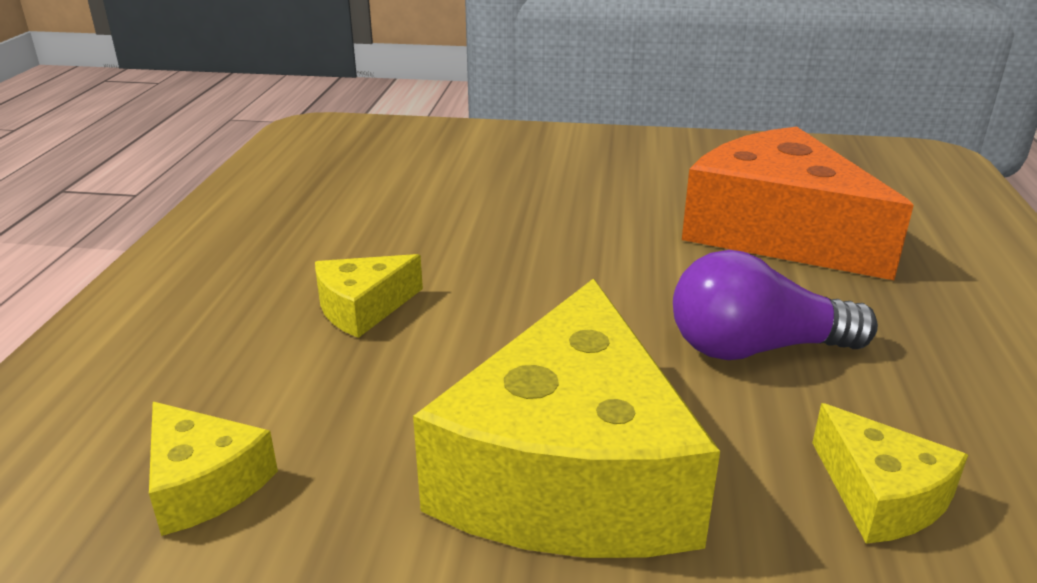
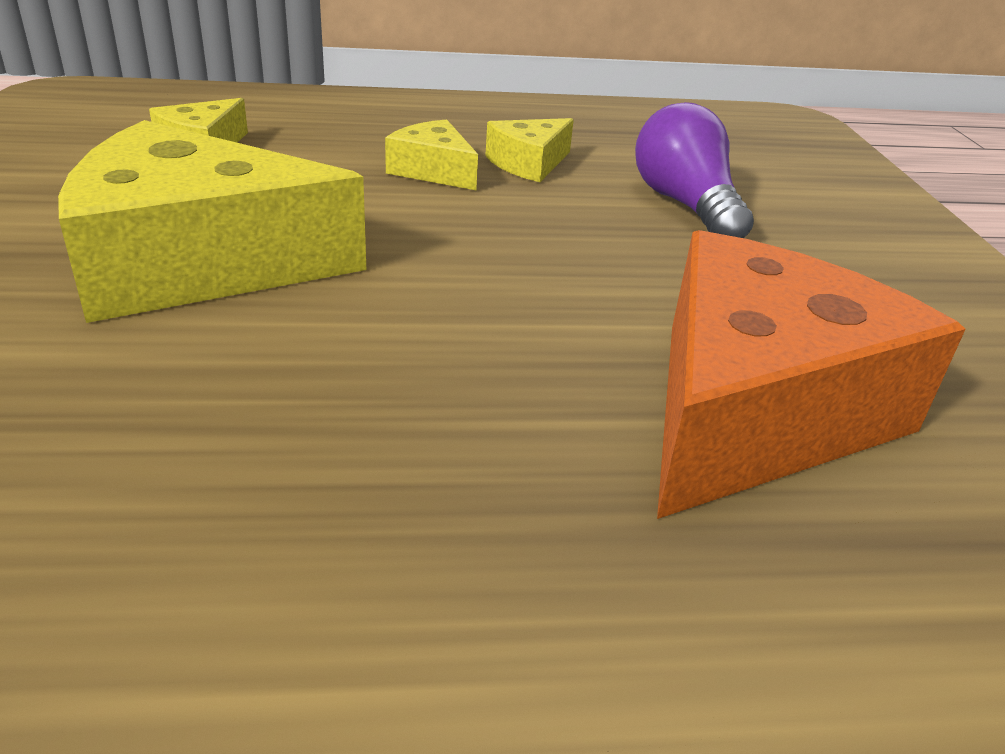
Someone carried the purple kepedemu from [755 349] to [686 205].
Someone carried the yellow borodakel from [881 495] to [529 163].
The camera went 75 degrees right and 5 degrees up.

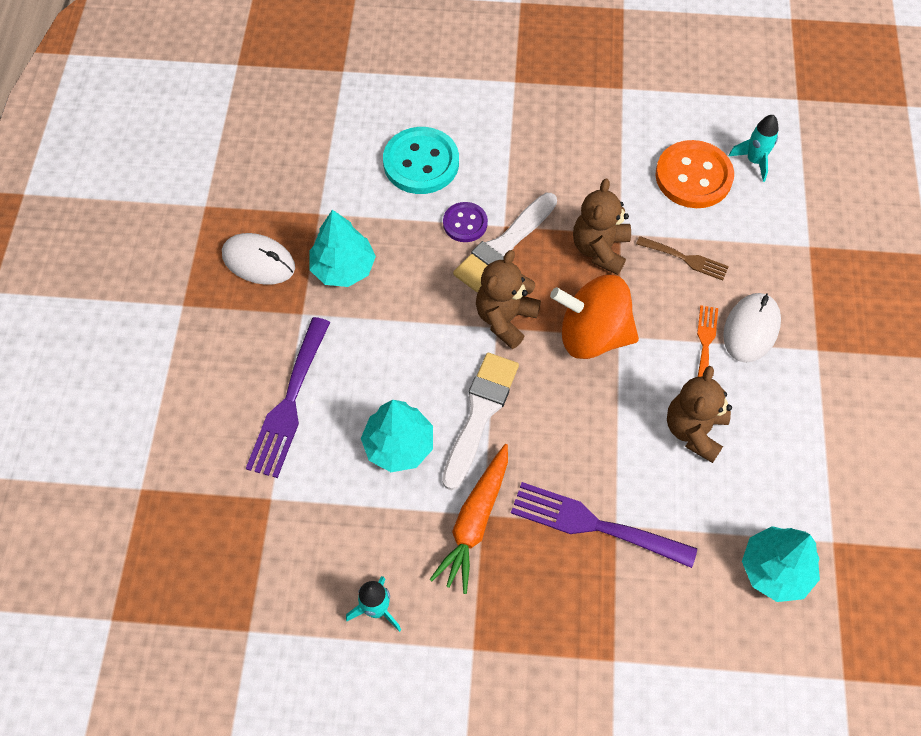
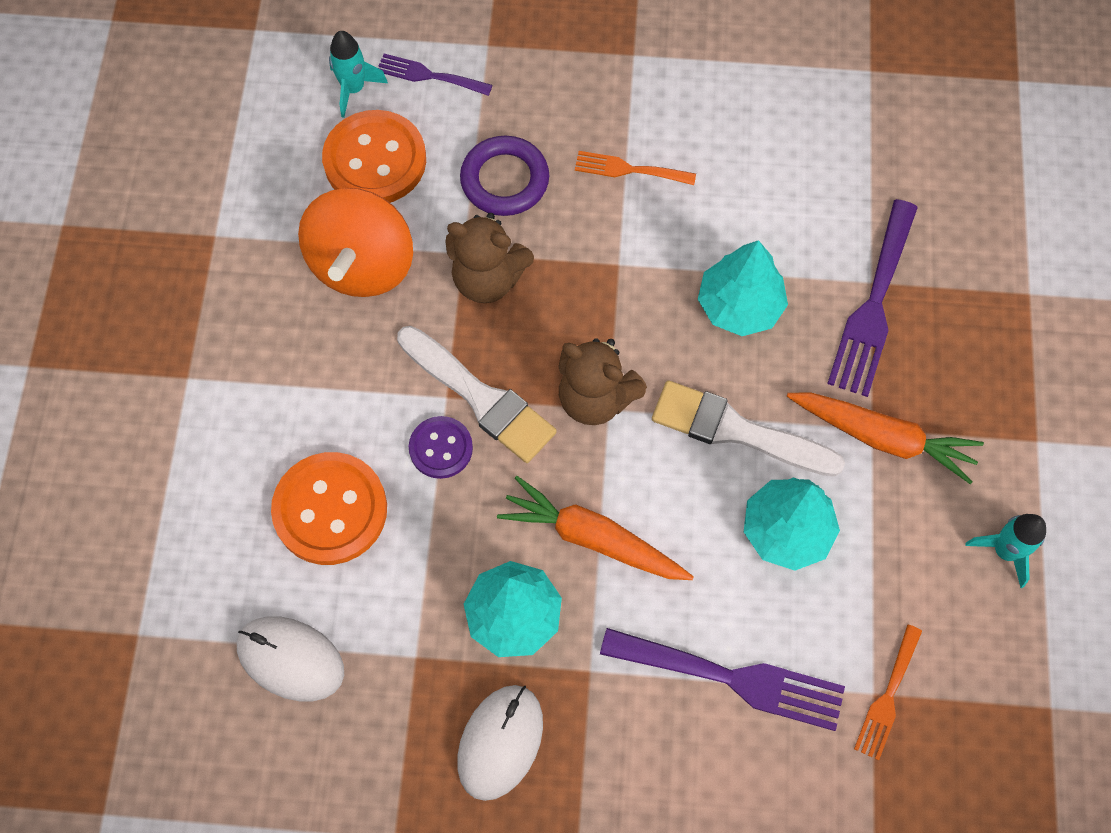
Someone repainted the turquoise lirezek at [421 163], which became the orange lirezek at [330 510].
Someone swapped the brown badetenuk at [686 259] for the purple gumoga at [505 180].
Someone carried the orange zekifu from [592 335] to [362 265].
Someone carried the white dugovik from [751 329] to [290 659].
Someone took away the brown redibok at [694 430].
Someone carried the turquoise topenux from [775 569] to [739 305].
Someone put down the purple badetenuk at [429 75].
Someone put down the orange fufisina at [593 538].
Someone put down the orange badetenuk at [887 697].
The camera went 90 degrees left and 5 degrees up.

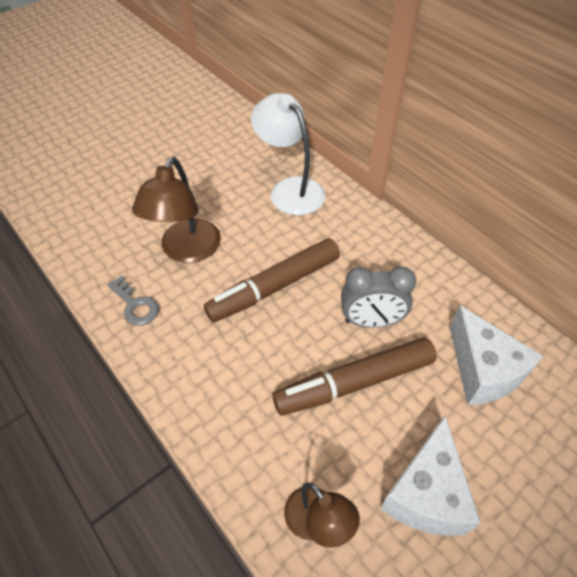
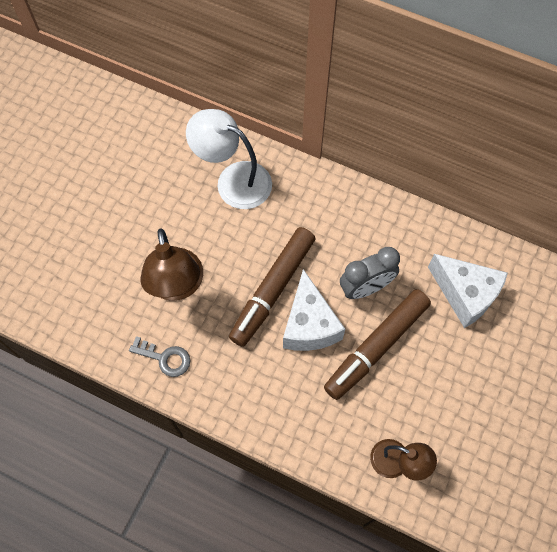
Someone carried the white borodakel from [426 493] to [309 325].
The camera went 25 degrees left and 15 degrees up.

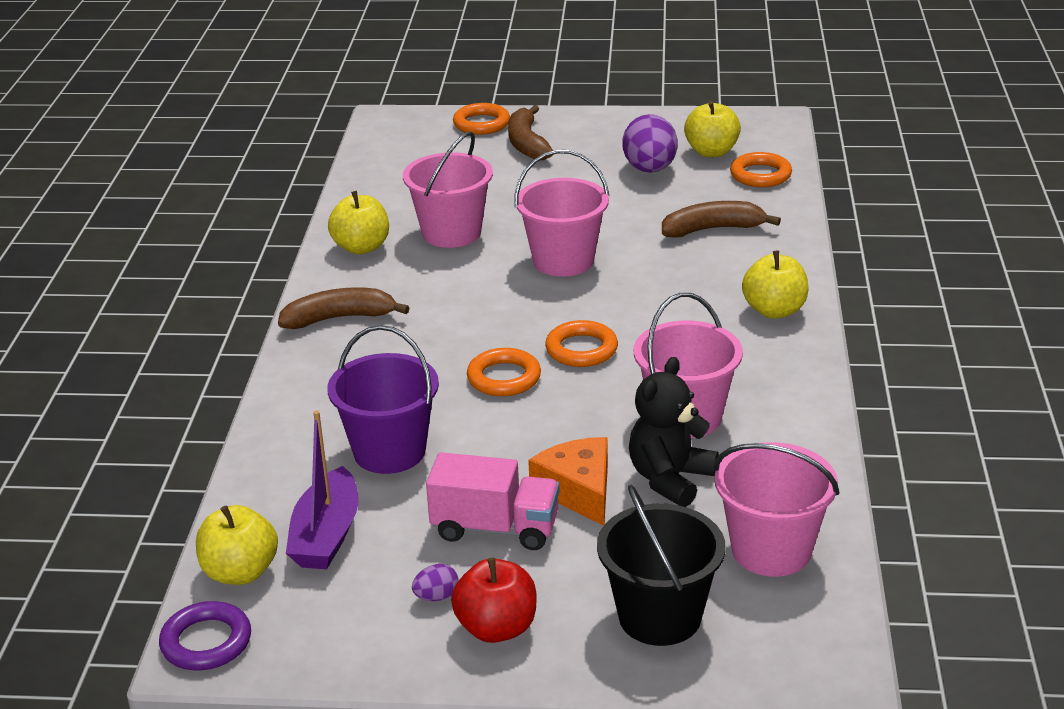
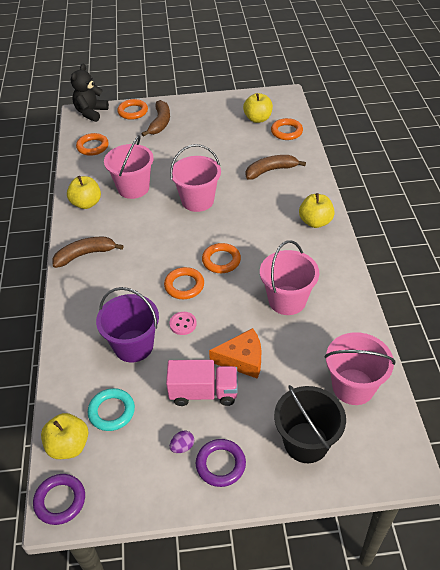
Someone rotated the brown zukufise at [527 144] by 150 degrees counterclockwise.
Someone took away the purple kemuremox at [650 169].
Someone carried the black redibok from [670 479] to [91 113].
Someone swapped the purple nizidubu at [326 535] for the turquoise gumoga at [111 411].
Someone rotated the orange borodakel at [578 491] by 120 degrees clockwise.
Someone swapped the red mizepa at [497 628] for the purple gumoga at [220 464].
Someone put down the orange gumoga at [92 147].
Someone put down the pink lirezek at [183 324].
The camera went 10 degrees left and 15 degrees up.

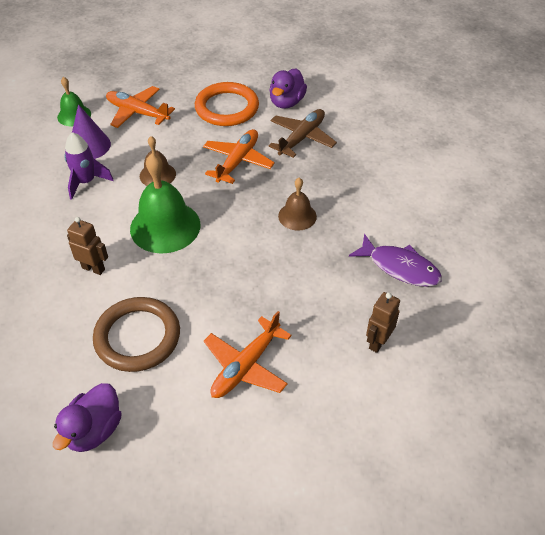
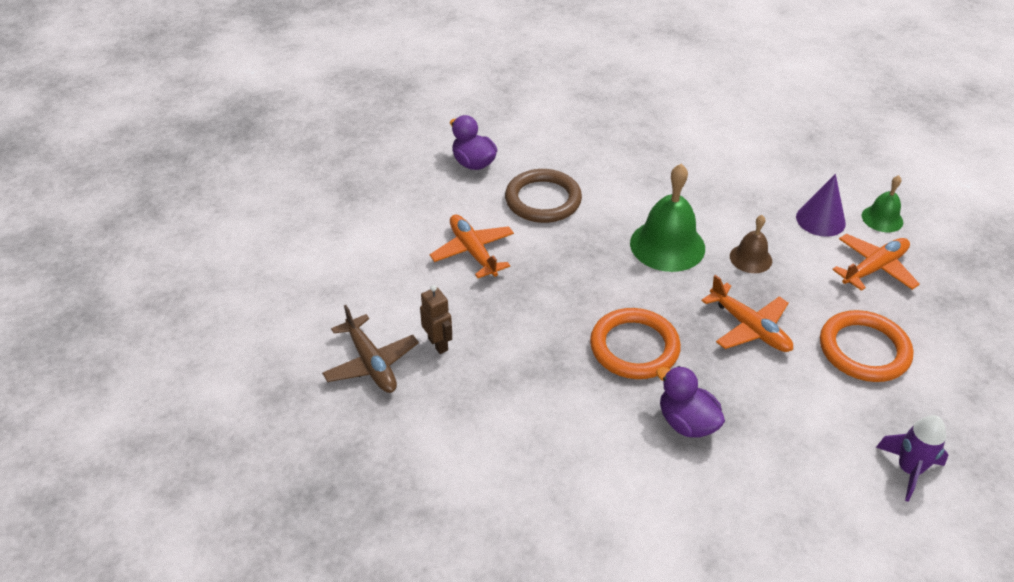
Someone carried the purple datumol from [286 102] to [686 422].
Someone carried the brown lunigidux from [302 138] to [371 363].
Someone carried the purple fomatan from [86 182] to [908 470].
Someone swapped the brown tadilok at [297 216] for the orange gumoga at [634 347].
Someone took away the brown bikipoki at [93 268].
Someone took away the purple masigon at [400 267].
The camera went 115 degrees right and 5 degrees down.

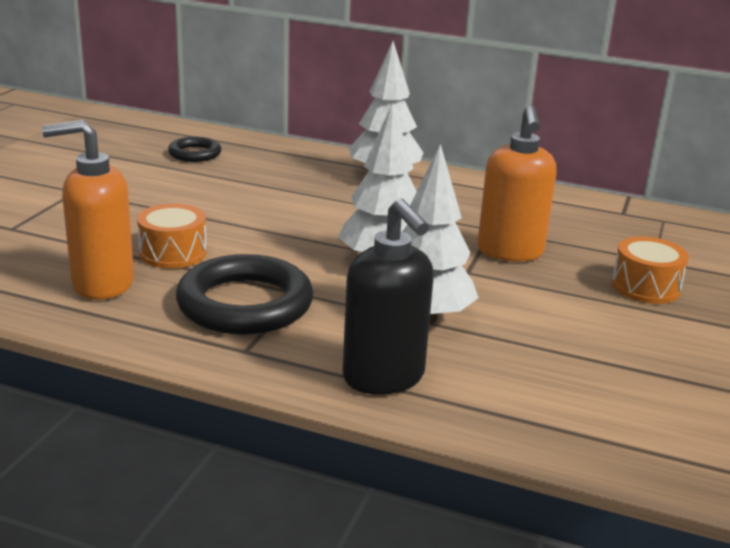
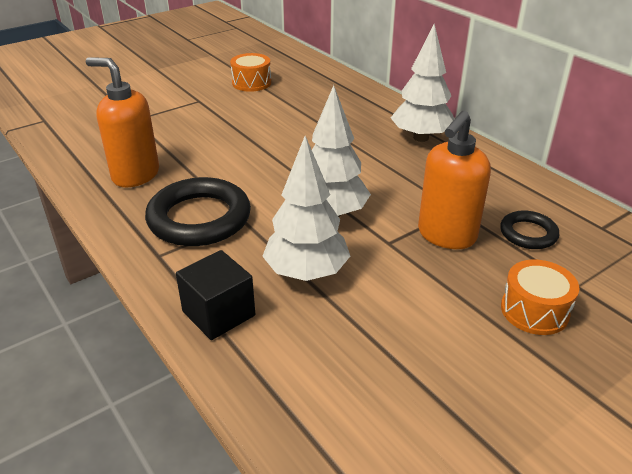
Someone carried the black gumoga from [195 154] to [528 234].
Someone swapped the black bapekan at [384 378] for the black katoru at [218 313].
Someone carried the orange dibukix from [173 253] to [251 83].
The camera went 35 degrees right and 10 degrees up.

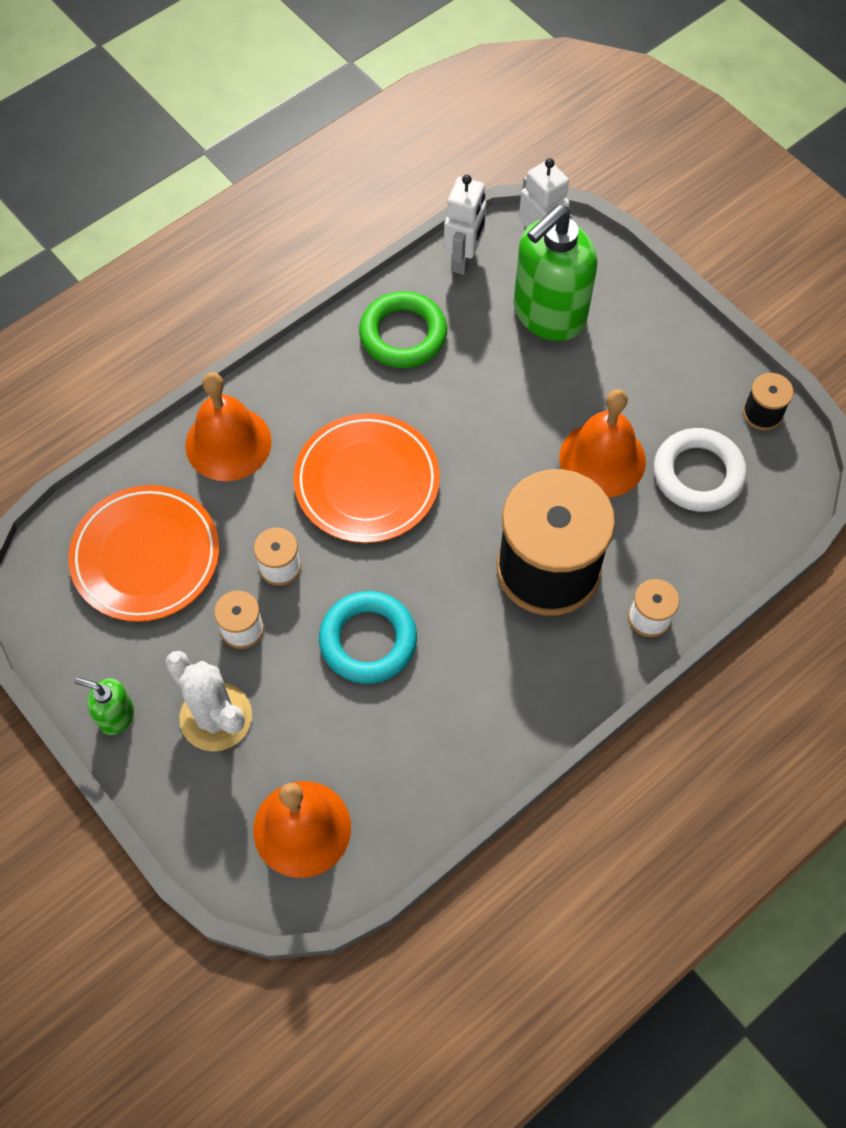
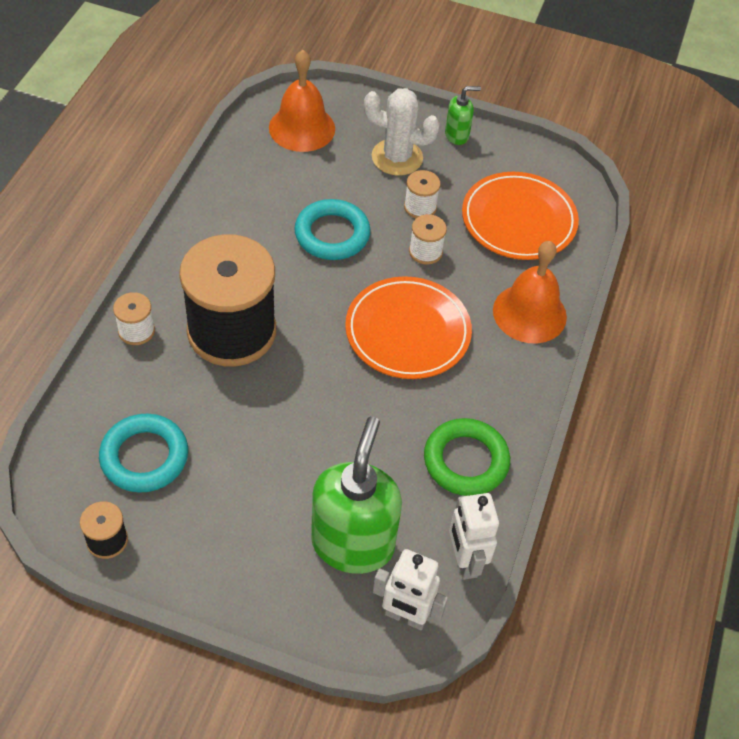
Someone took away the orange tadilok at [602 459].
Someone repainted the white gumoga at [698 474], which became the turquoise gumoga at [144 457].
The camera went 145 degrees right and 10 degrees down.

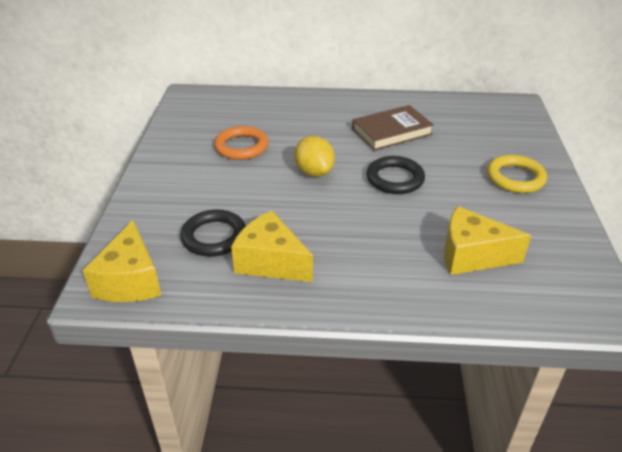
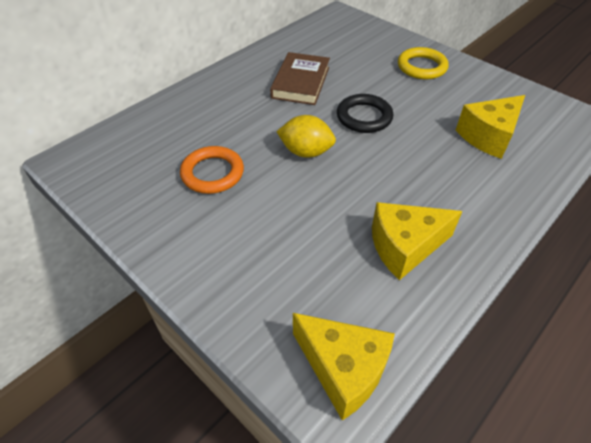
Someone took away the black gumoga at [214 237].
The camera went 50 degrees left and 10 degrees up.

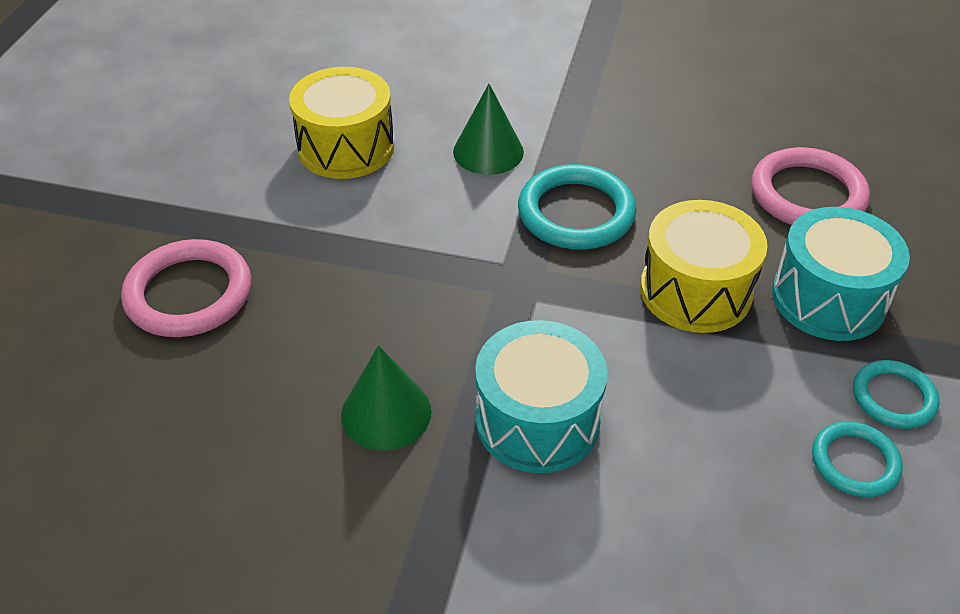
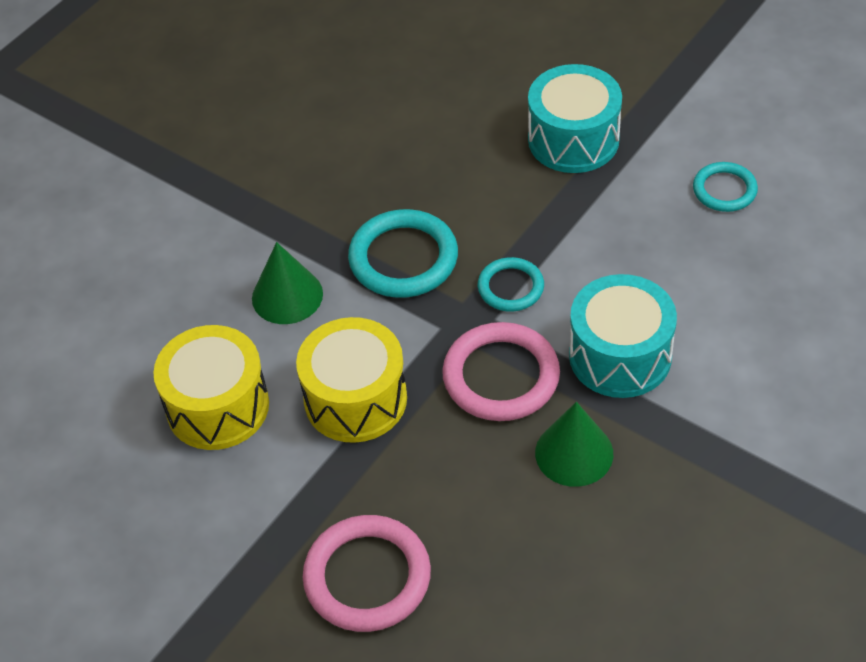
Someone carried the pink gumoga from [807 195] to [501 376].
Someone carried the yellow dibukix from [695 291] to [355 399].
Someone carried the turquoise gumoga from [893 397] to [510 287].
The camera went 65 degrees left and 5 degrees up.

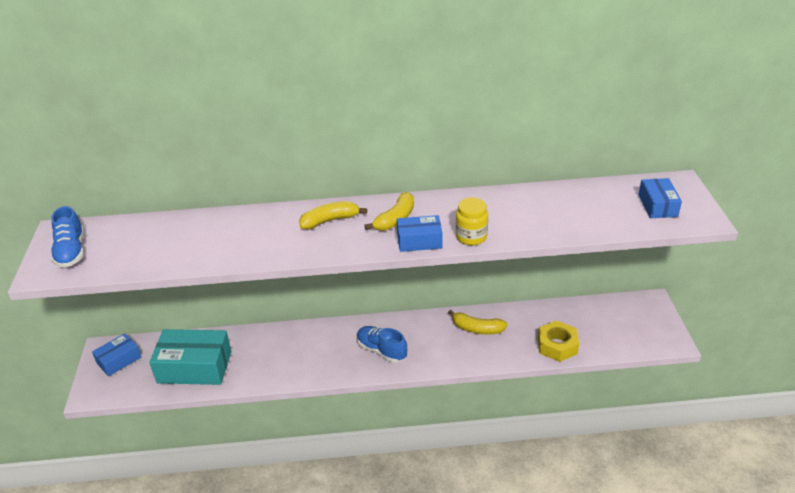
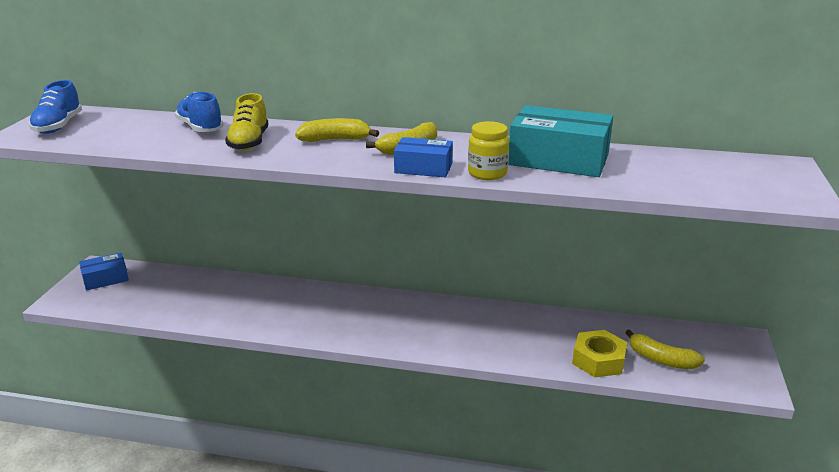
Someone took away the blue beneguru at [657 205].
Someone carried the yellow zukufise from [477 329] to [661 359].
Someone carried the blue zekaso from [381 351] to [200 128].
Someone carried the turquoise beneguru from [194 367] to [558 159].
Someone put down the yellow zekaso at [249 142].
The camera went 15 degrees right and 10 degrees down.

